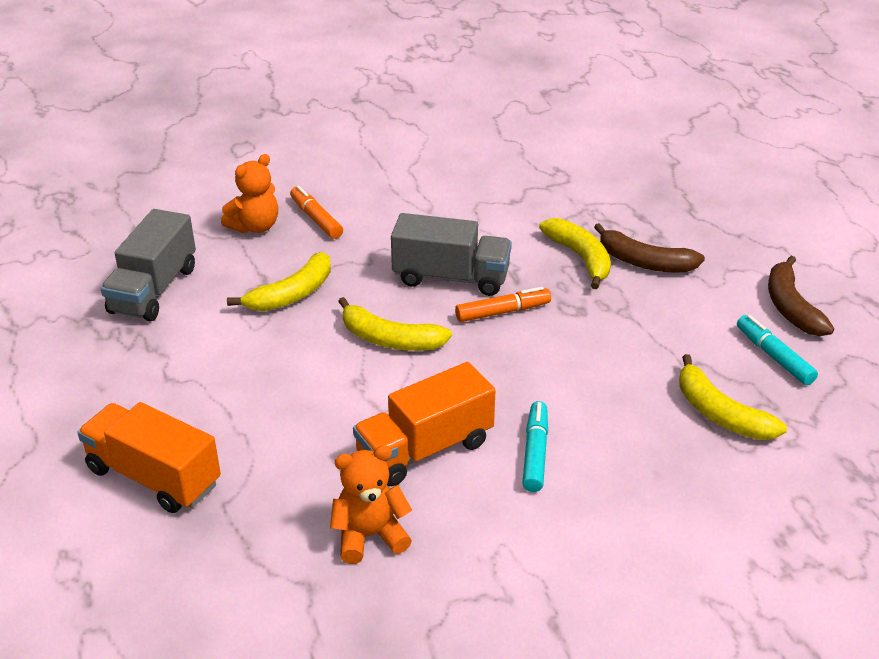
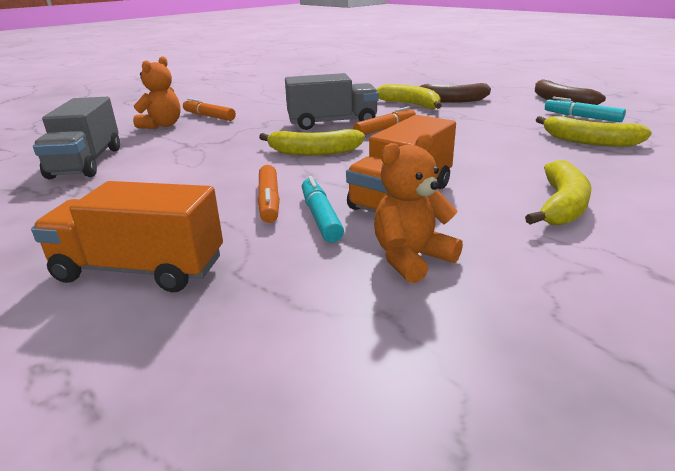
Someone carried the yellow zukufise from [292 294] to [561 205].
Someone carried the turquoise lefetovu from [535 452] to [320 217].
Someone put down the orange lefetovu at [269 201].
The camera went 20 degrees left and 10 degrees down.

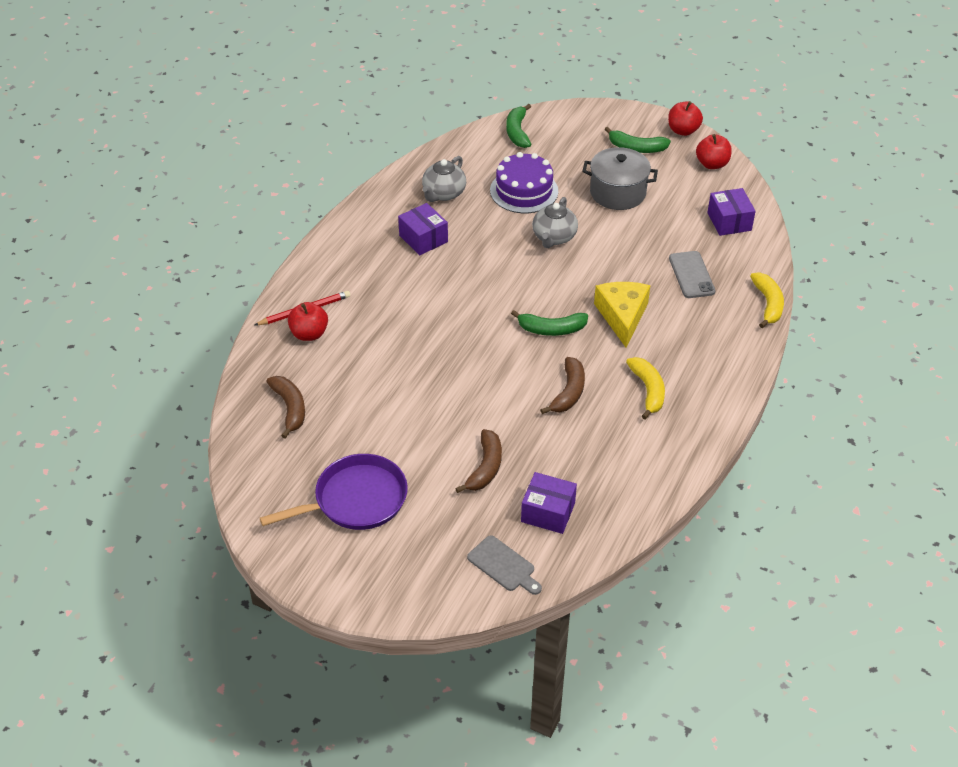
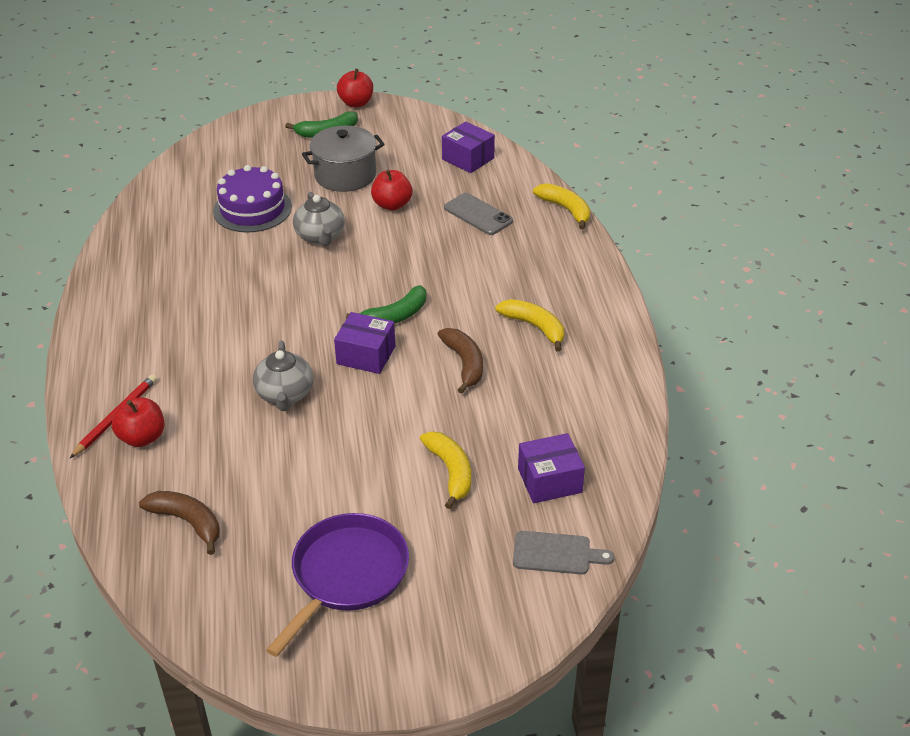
Someone took away the green zukufise at [517 132].
Someone carried the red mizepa from [712 164] to [392 205].
Someone carried the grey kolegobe from [443 193] to [285 395].
Someone carried the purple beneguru from [423 239] to [366 355].
Someone took away the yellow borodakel at [622 316].
Someone repainted the brown zukufise at [485 467], which became the yellow zukufise at [450 472].
The camera went 35 degrees left and 5 degrees down.

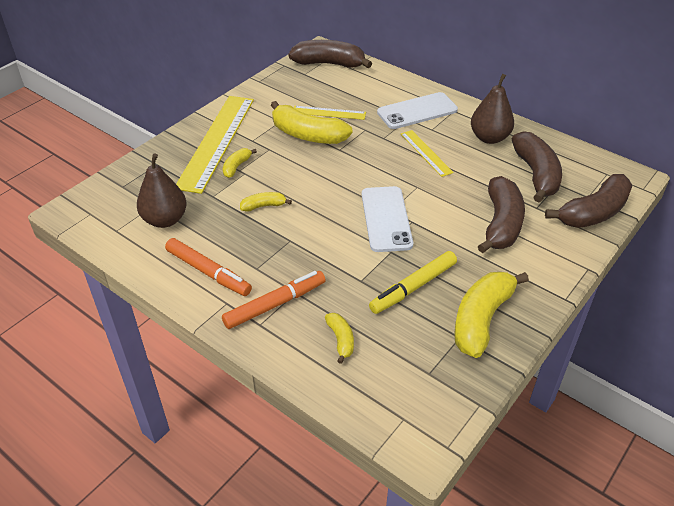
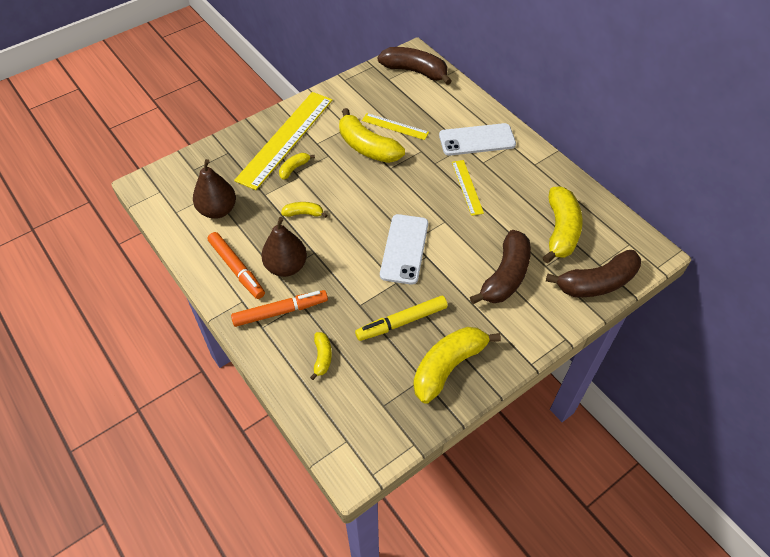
Someone carried the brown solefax from [489 138] to [286 266].
Someone repainted the brown zukufise at [536 174], which became the yellow zukufise at [560 231].
The camera went 15 degrees right and 10 degrees up.

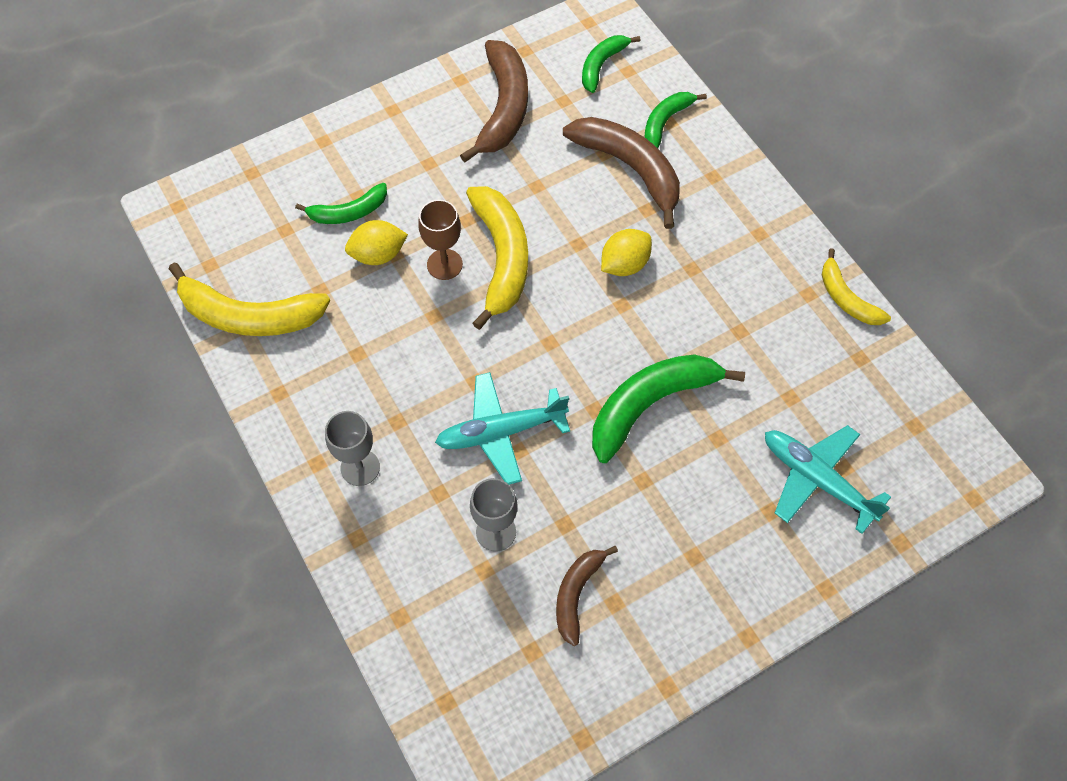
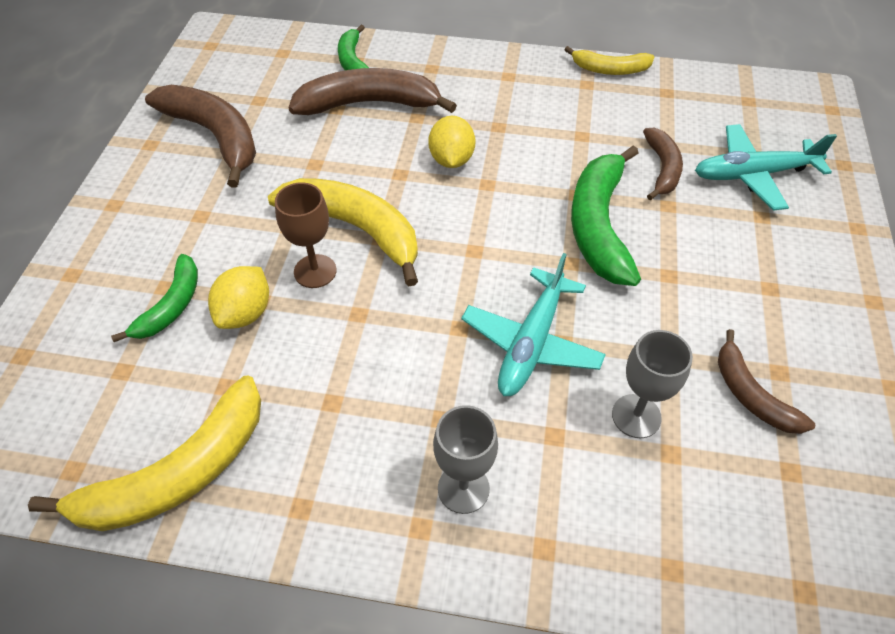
Someone took away the green zukufise at [601 65].
Someone put down the brown zukufise at [662 168].
The camera went 50 degrees left and 10 degrees down.

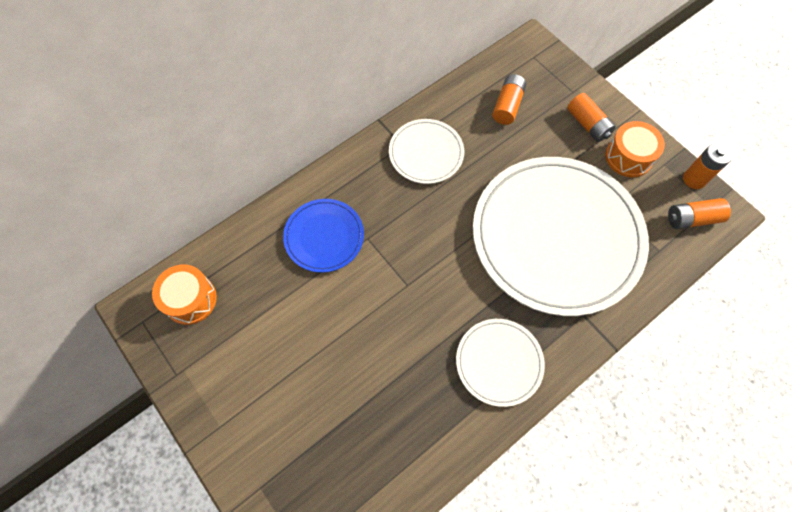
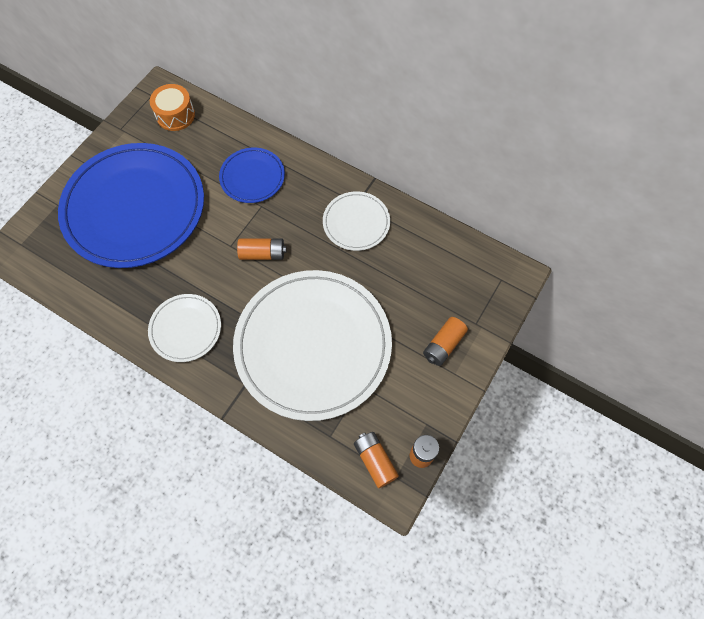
Someone carried the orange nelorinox from [507 106] to [262 254].
Someone took away the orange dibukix at [628 157].
Someone put down the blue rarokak at [134 208].
The camera went 70 degrees right and 0 degrees up.

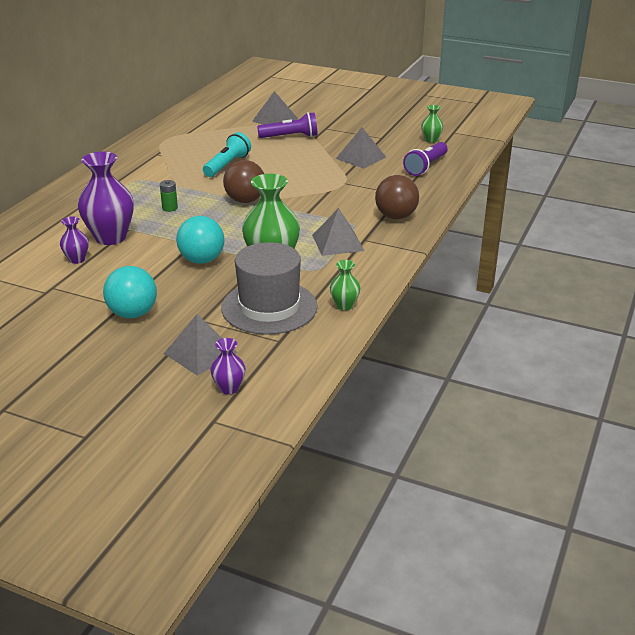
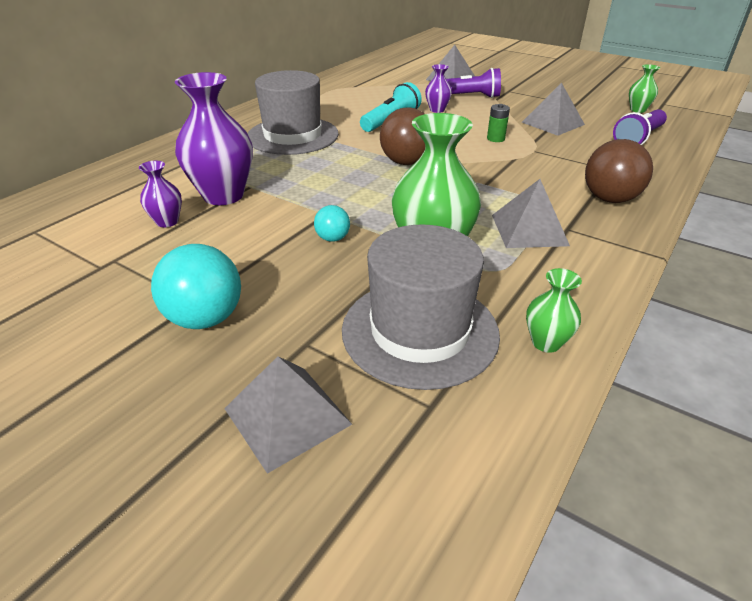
Someone carried the green nelorinox from [170 208] to [495 139].
Someone scaled the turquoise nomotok at [202 260] by 0.53.
Someone carried the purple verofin from [229 388] to [437 110].
Someone put down the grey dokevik at [293 136].
The camera went 10 degrees right and 5 degrees up.

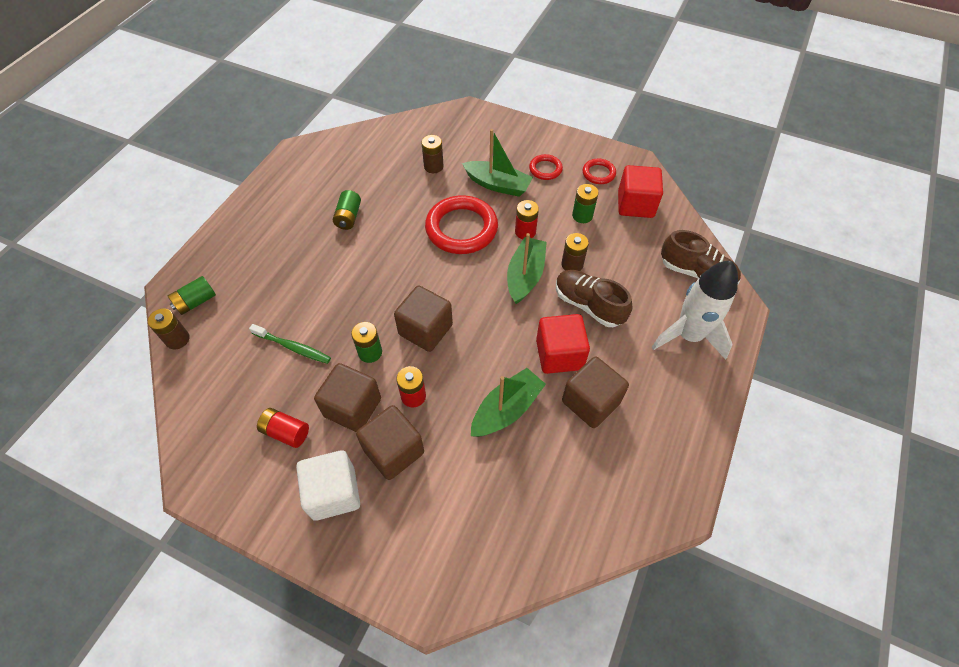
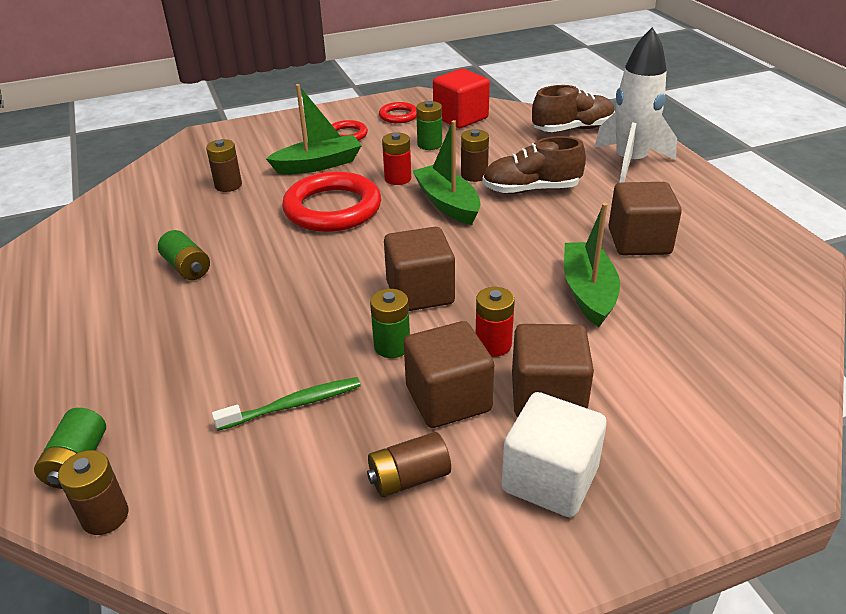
Someone took away the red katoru at [559 354].
Someone repainted the red nelorinox at [286 432], which became the brown nelorinox at [409 478].
The camera went 45 degrees left and 20 degrees down.

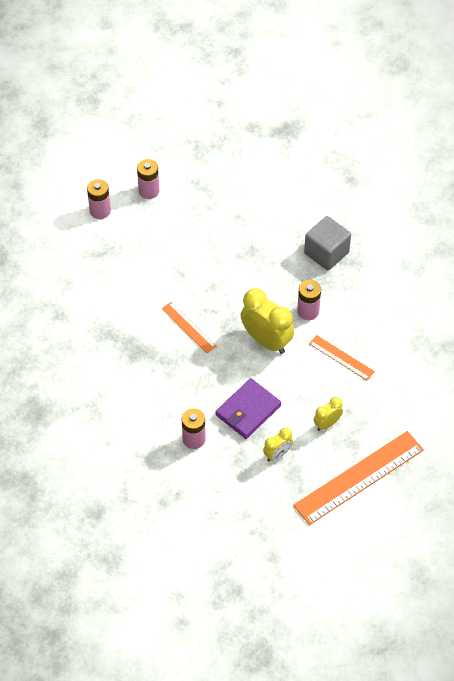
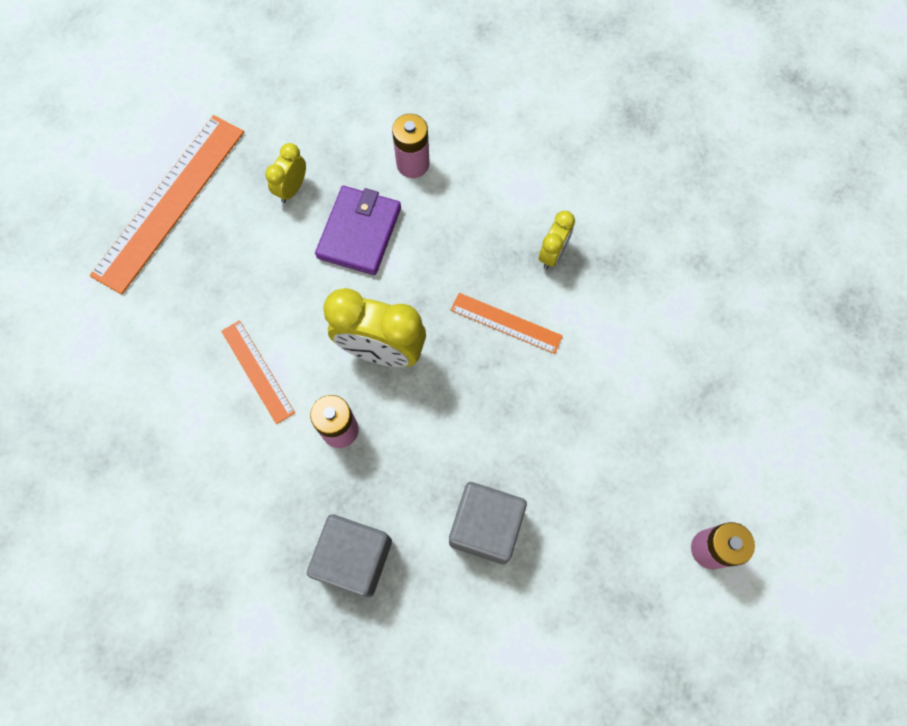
Someone took away the pink nelorinox at [100 211].
Someone rotated the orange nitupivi at [341 357] by 45 degrees clockwise.
Someone carried the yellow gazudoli from [327 424] to [552 254].
Someone put down the grey katoru at [485 527].
The camera went 155 degrees right and 15 degrees up.

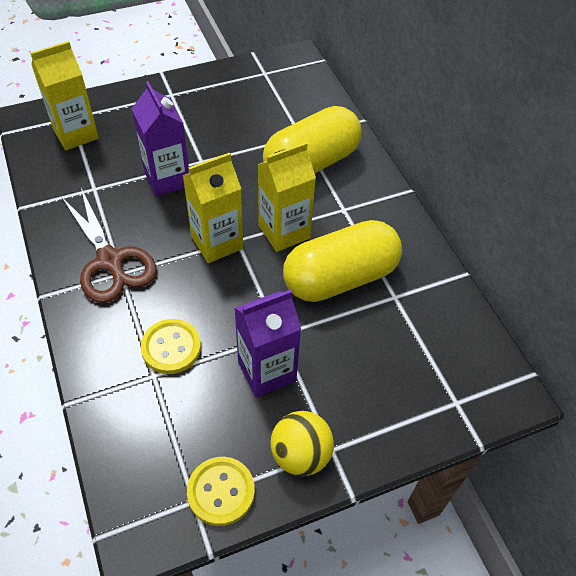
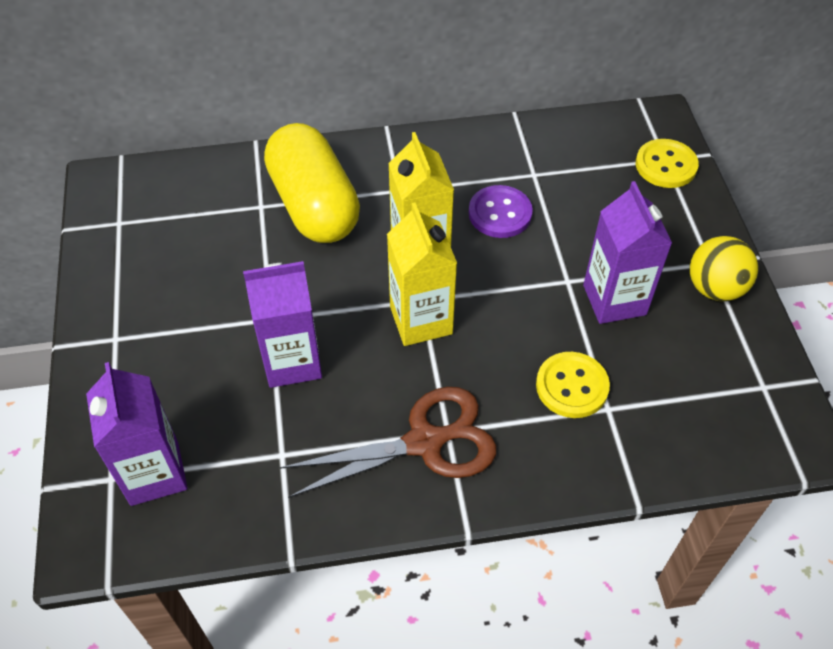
Someone repainted the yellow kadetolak at [76 134], which became the purple kadetolak at [154 473].
Someone swapped the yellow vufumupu at [340 278] for the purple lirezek at [500 213].
Someone carried the yellow lirezek from [221 491] to [666 165].
The camera went 75 degrees left and 0 degrees up.

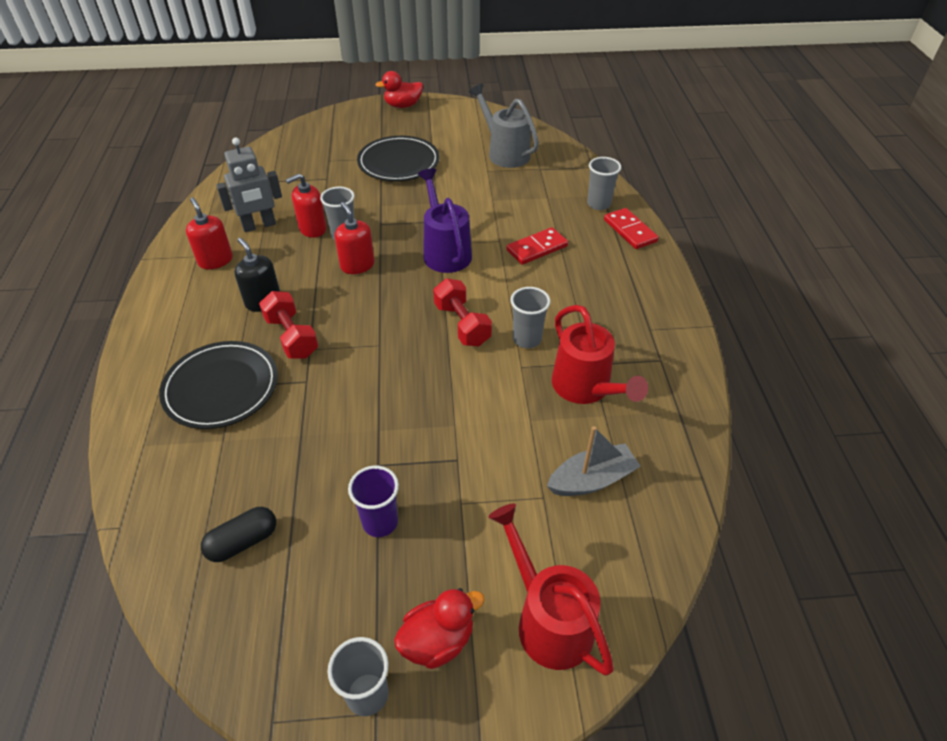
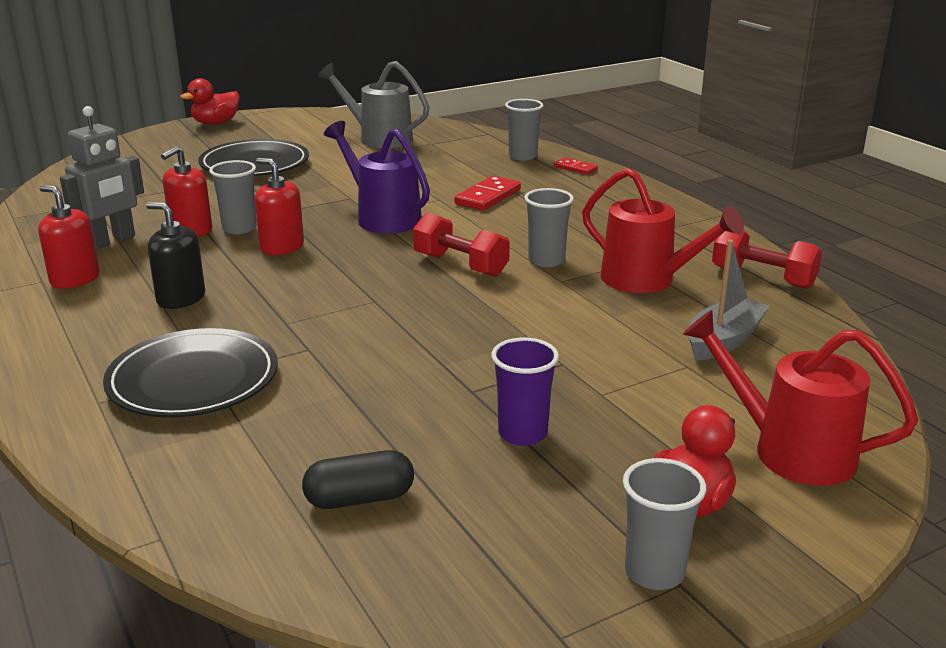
Someone scaled the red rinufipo at [630 231] by 0.60.
Someone carried the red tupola from [292 337] to [763 278].
Someone rotated the black vufumupu at [243 541] by 45 degrees clockwise.
The camera went 25 degrees left and 20 degrees down.

